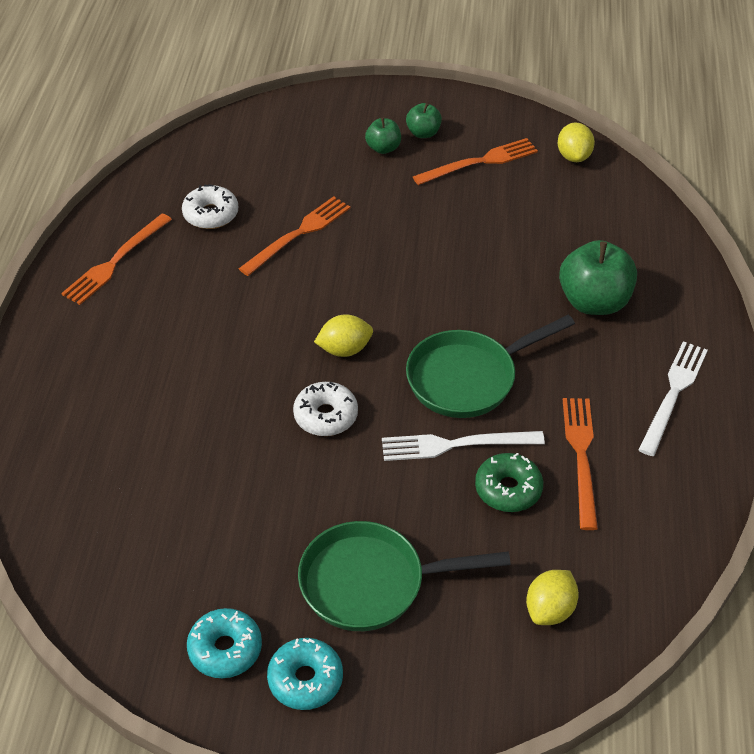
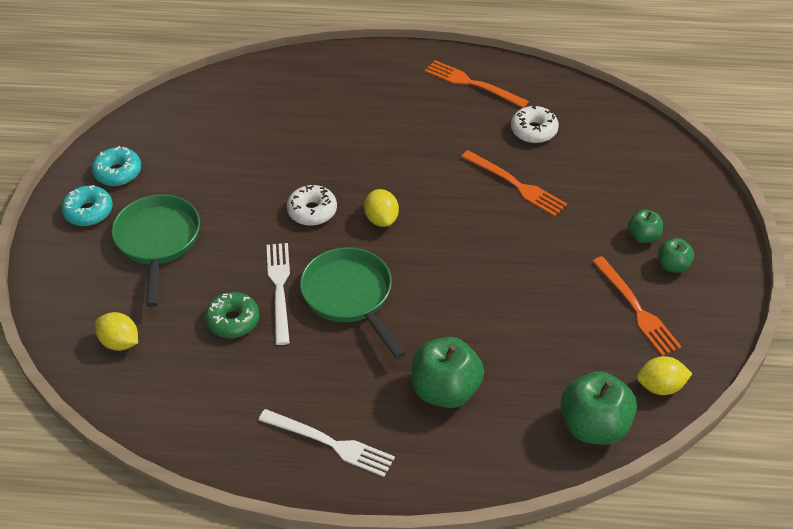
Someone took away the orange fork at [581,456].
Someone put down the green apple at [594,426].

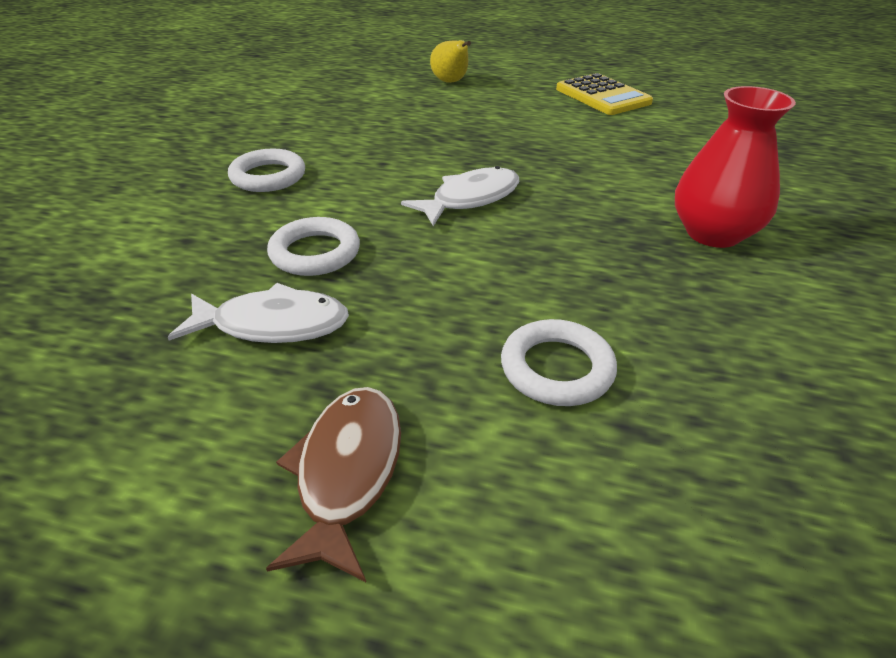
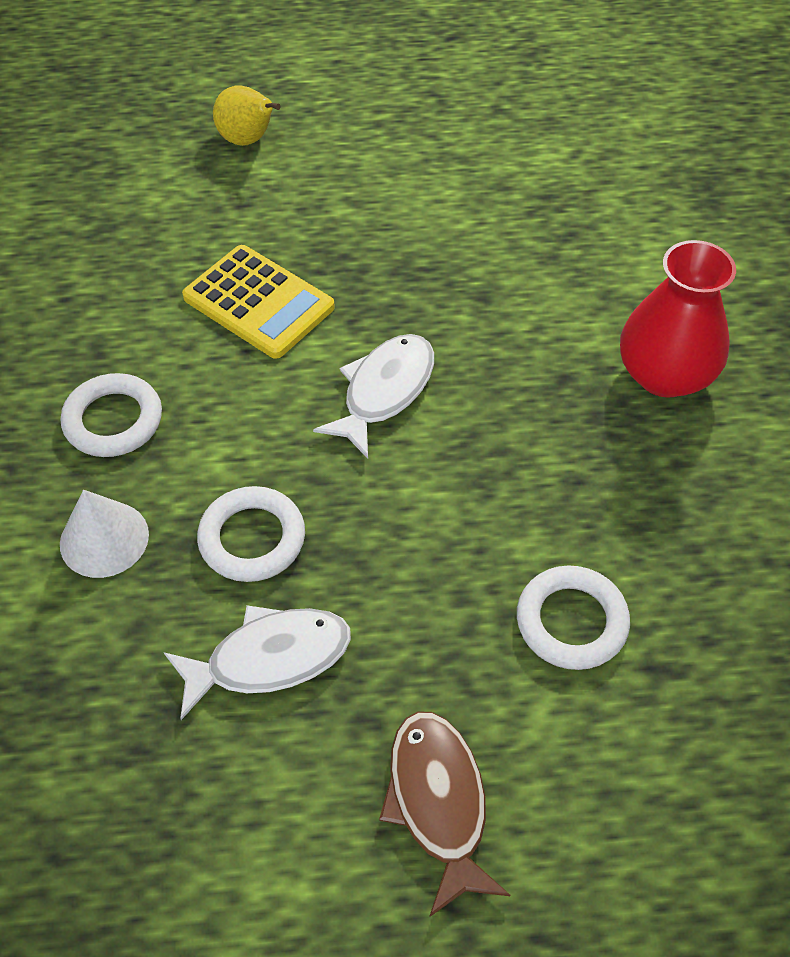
Someone put down the white cone at [104,539].
Someone carried the yellow calculator from [602,96] to [258,302].

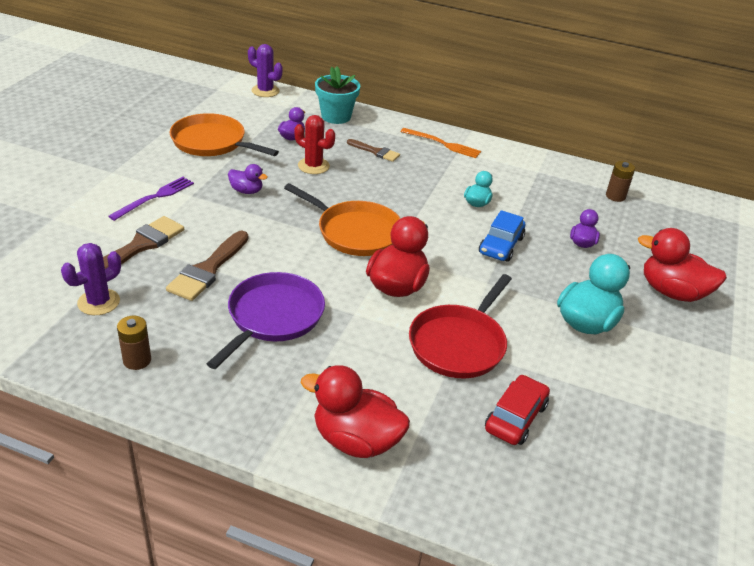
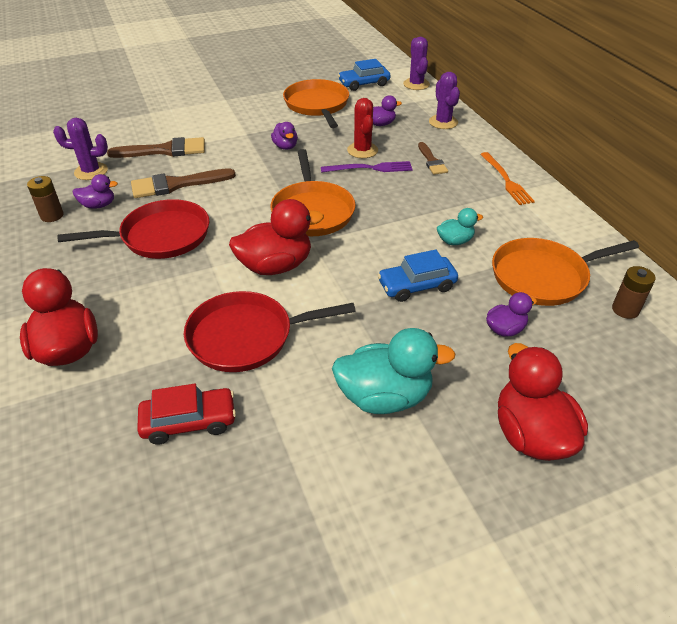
Someone put down the purple duck at [98,205].
Someone put down the blue car at [364,84].
Someone put down the orange pan at [543,277].
Someone carried the purple fork from [154,197] to [369,168].
Someone swapped the turquoise flower pot at [336,116] for the purple cactus at [443,122].
Someone repainted the purple pan at [273,317], which became the red pan at [161,236].

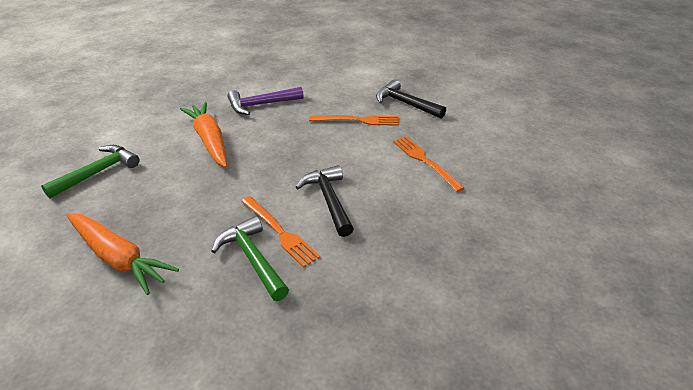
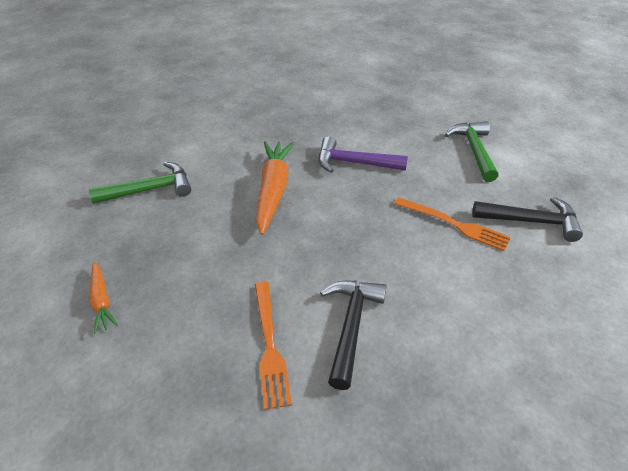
Someone took away the orange fork at [425,161].
Someone carried the green hammer from [252,259] to [474,150].
Someone rotated the black hammer at [405,104] by 120 degrees clockwise.
Someone scaled the orange carrot at [118,258] by 0.53.

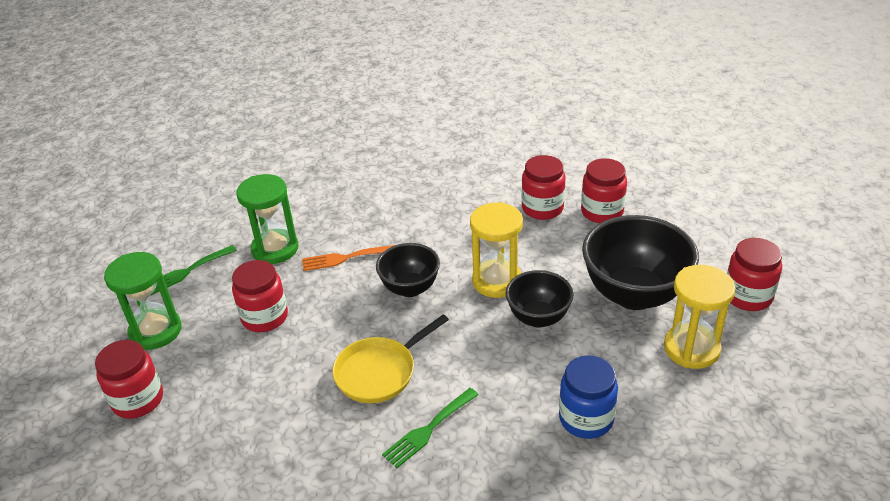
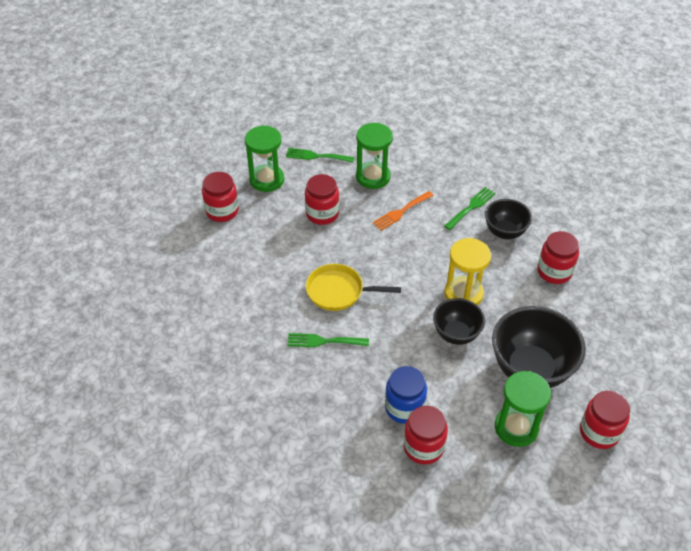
Someone put down the green fork at [471,207].
Someone carried the black bowl from [410,288] to [504,232].
Someone carried the red jar from [602,212] to [423,447].
Someone repainted the yellow hourglass at [691,348], which became the green hourglass at [516,427].
Someone rotated the orange fork at [345,258] by 75 degrees counterclockwise.

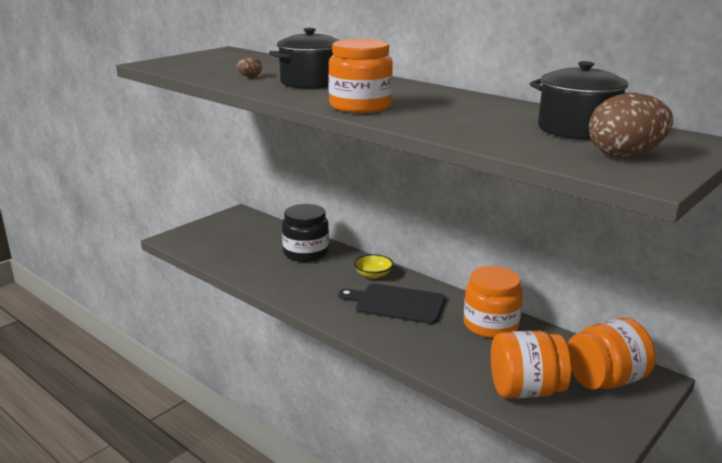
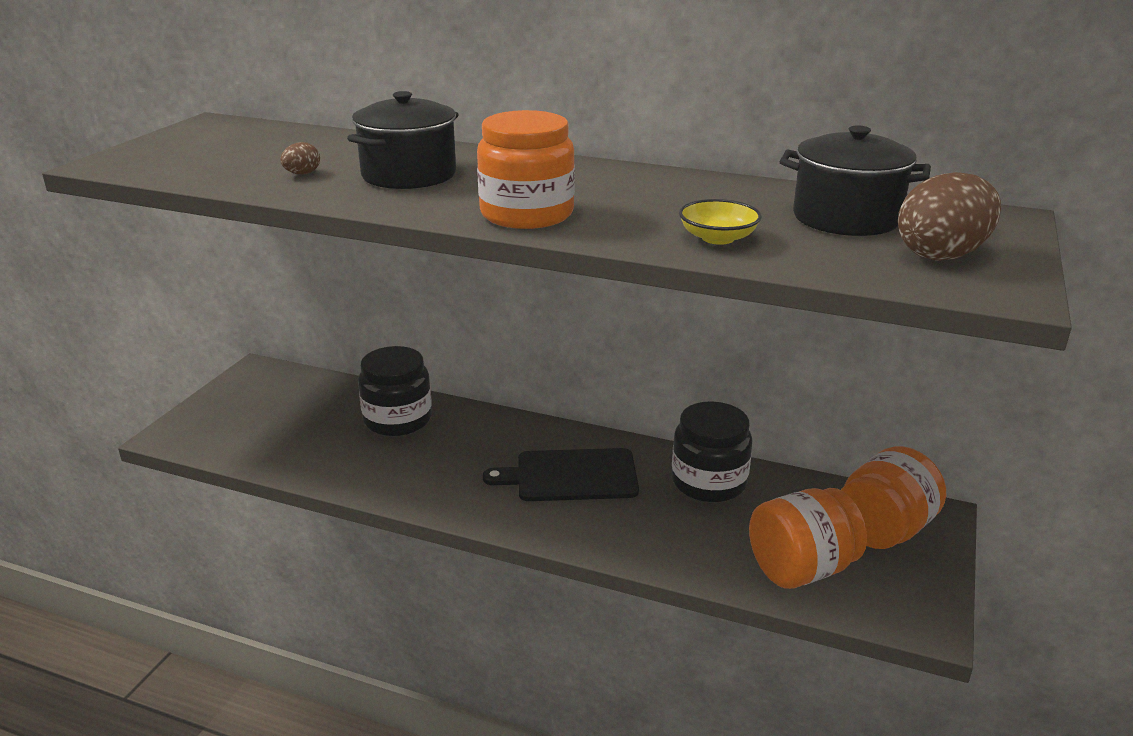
Someone carried the yellow bowl from [373,274] to [718,238].
Someone repainted the orange jar at [490,325], which became the black jar at [709,482].

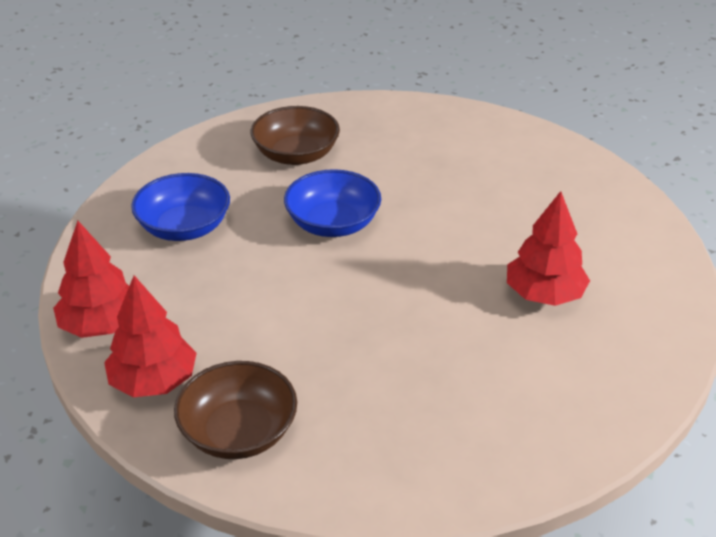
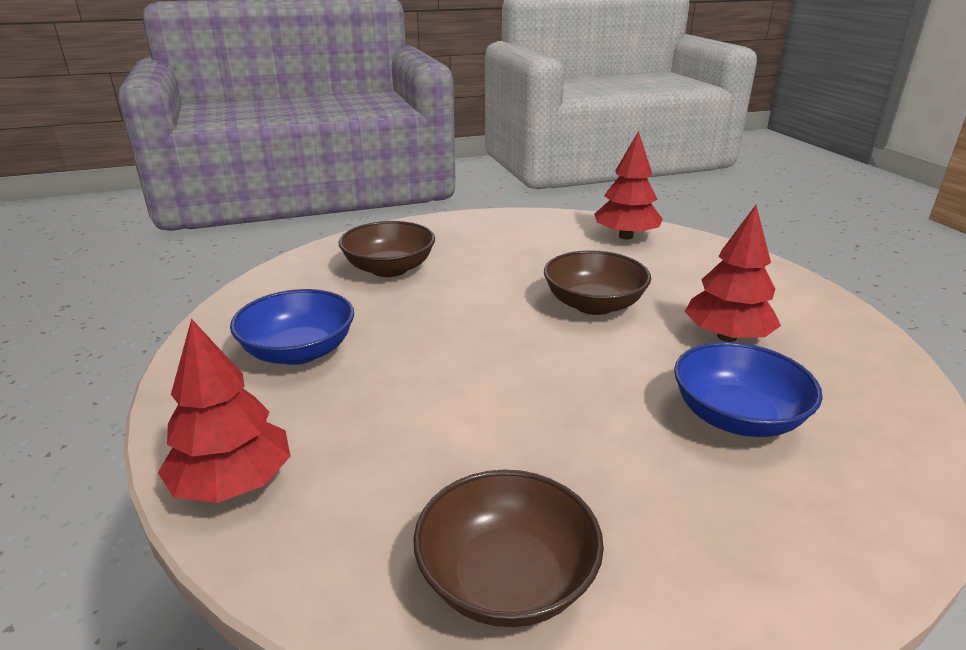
Someone put down the brown bowl at [593,304].
Someone carried the red tree from [153,381] to [626,236].
Someone carried the blue bowl from [333,224] to [737,417].

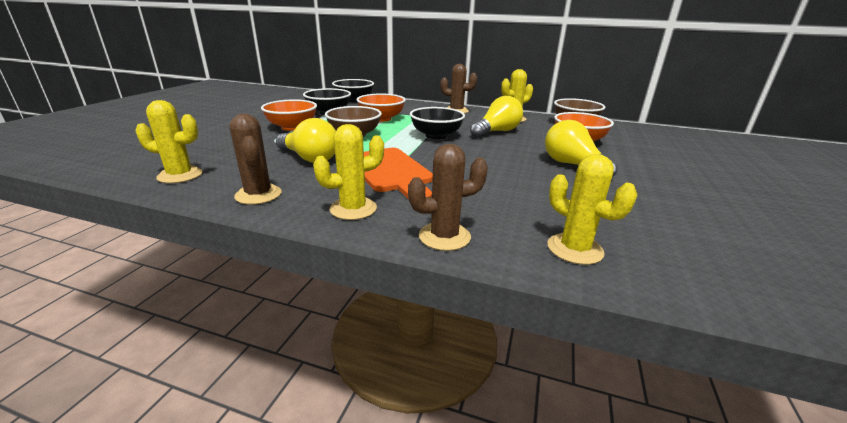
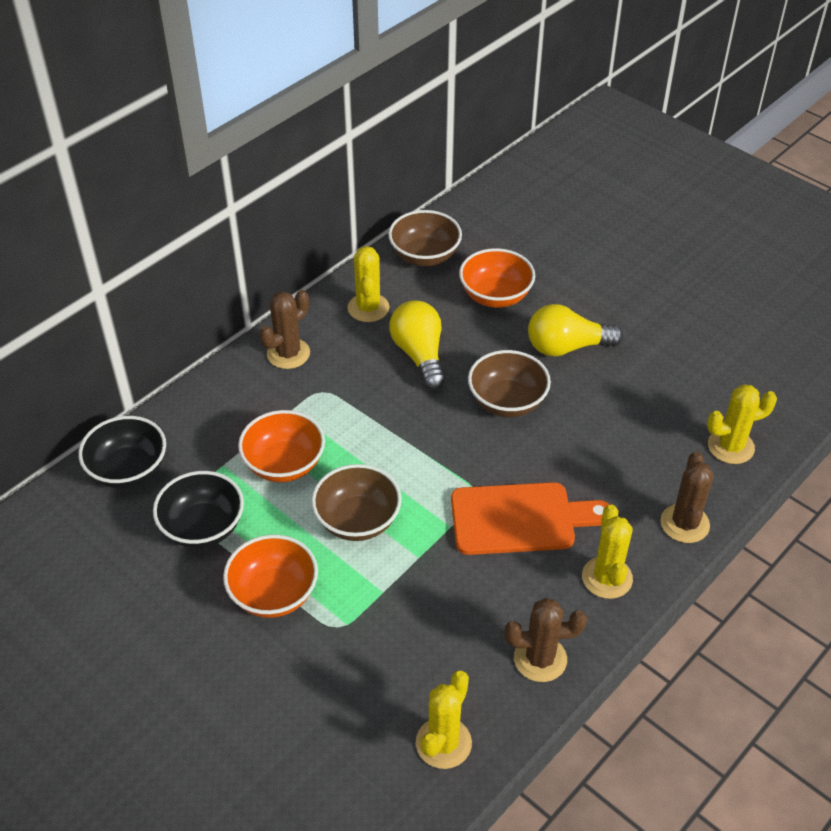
Someone took away the yellow light bulb at [309,158].
Someone took away the black bowl at [436,136].
Someone put down the brown bowl at [507,402].

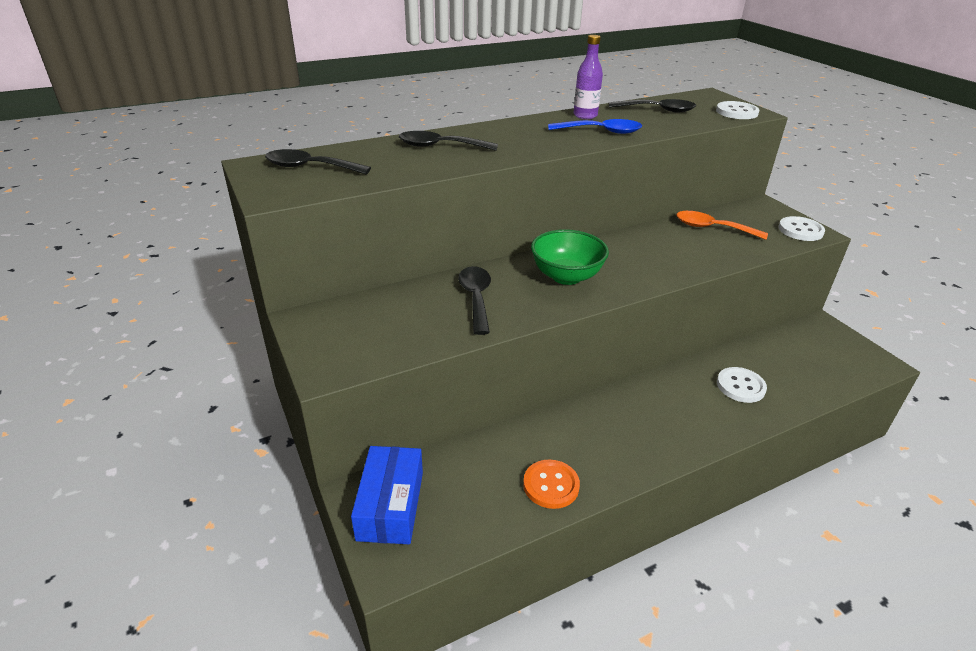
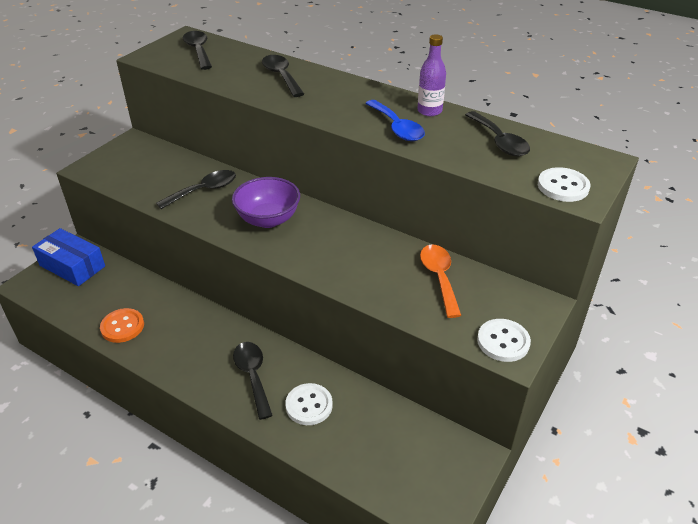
Someone put down the black spoon at [253,376].
Someone repainted the green bowl at [566,276], which became the purple bowl at [268,219].
Someone rotated the blue box at [390,505] by 60 degrees clockwise.

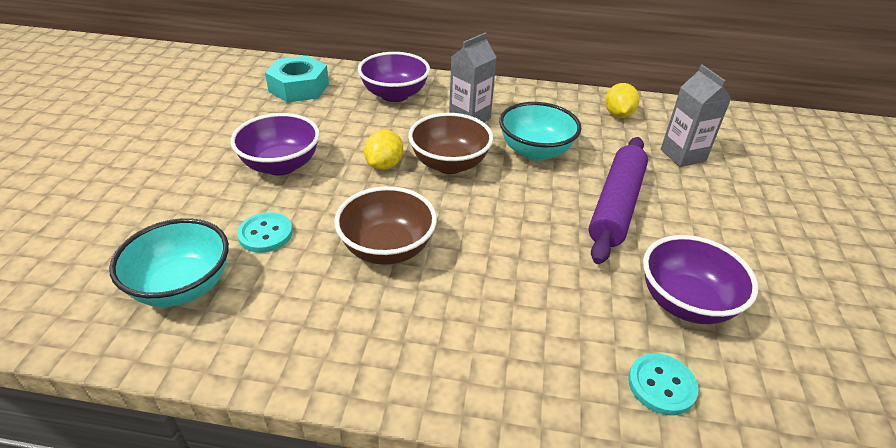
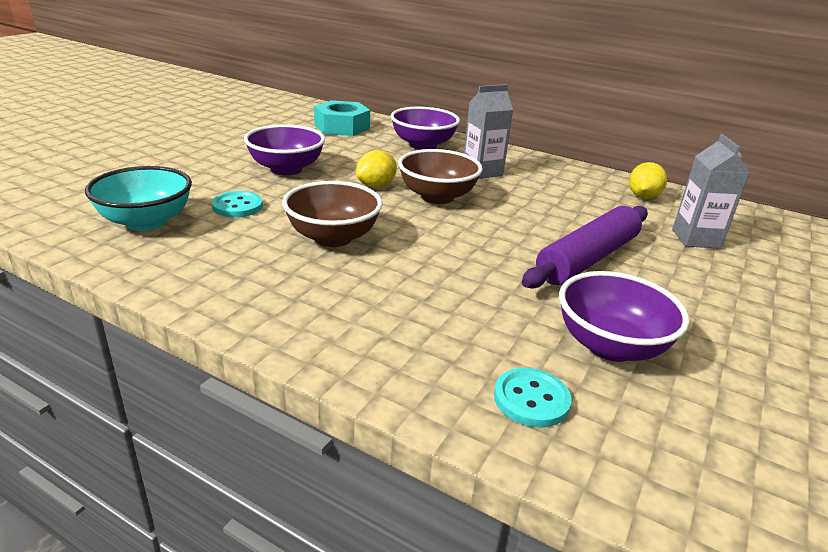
Someone took away the turquoise bowl at [535,151].

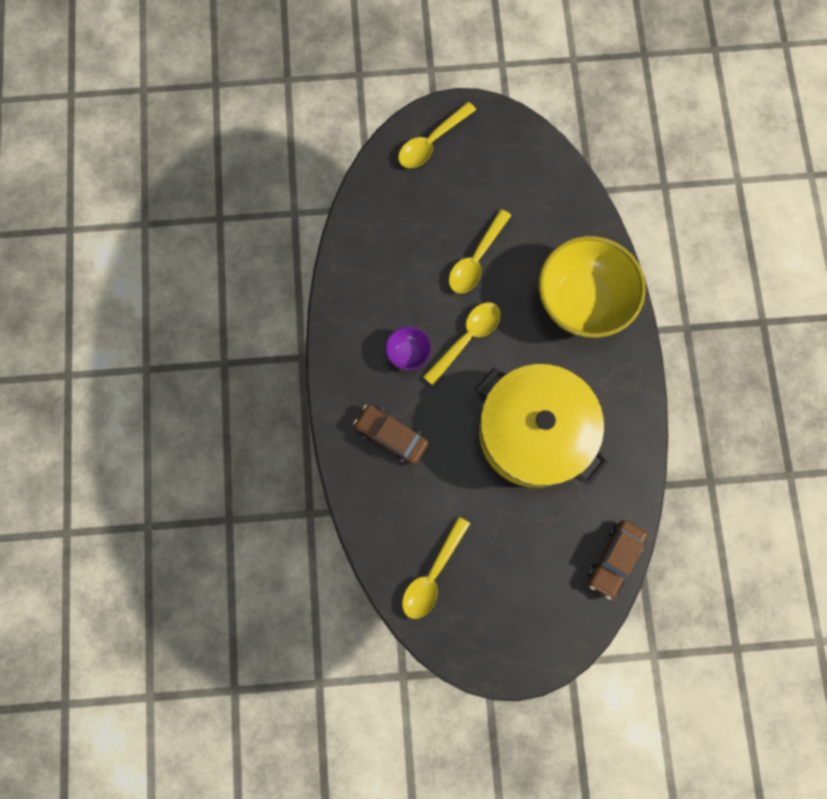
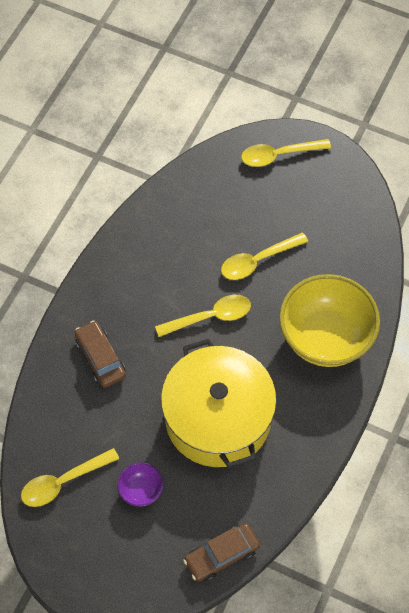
Someone carried the purple bowl from [408,353] to [141,490].

